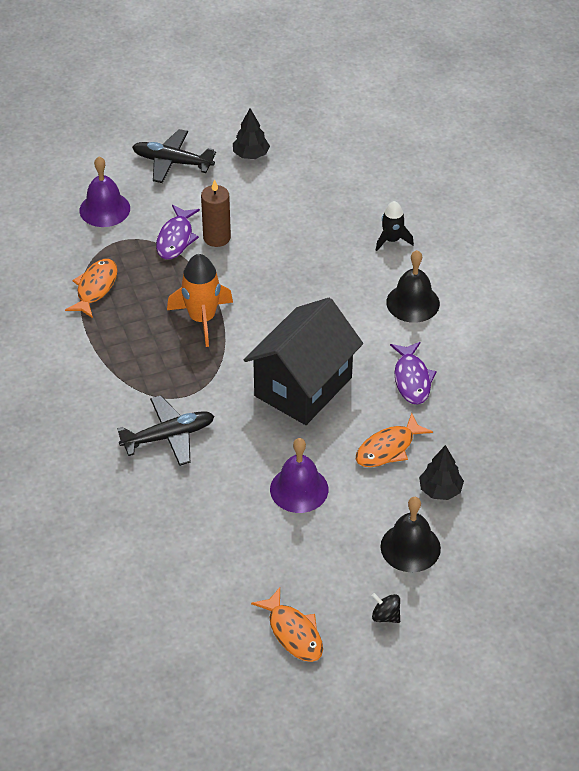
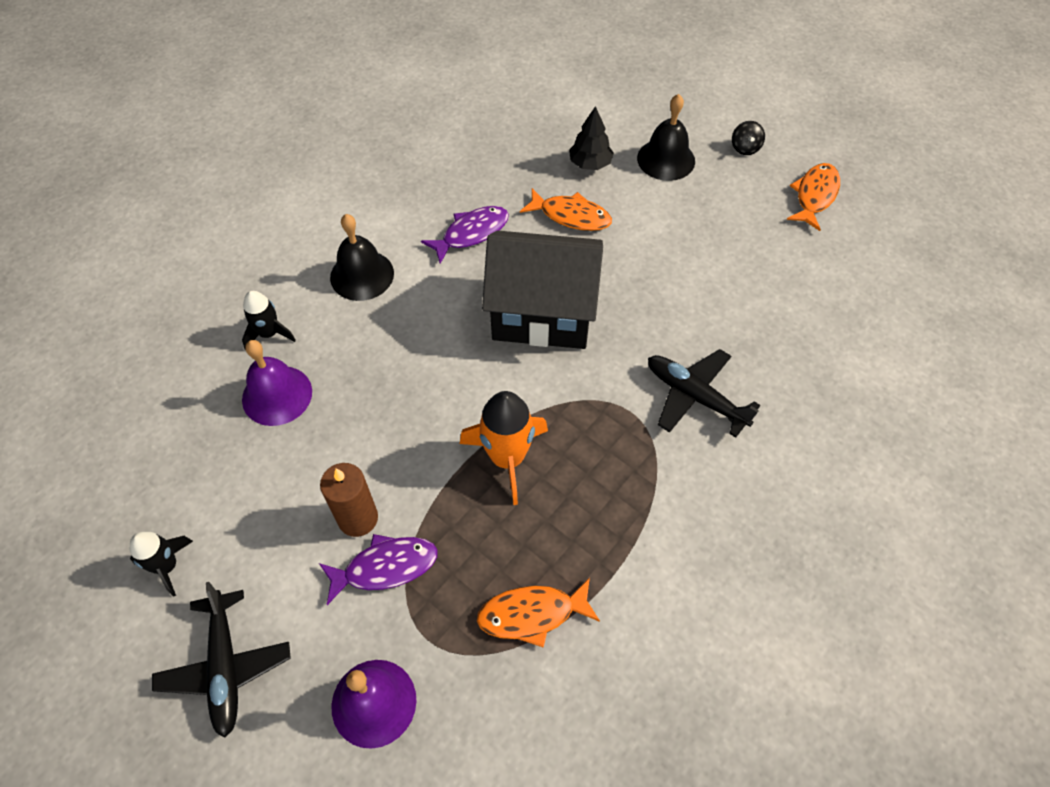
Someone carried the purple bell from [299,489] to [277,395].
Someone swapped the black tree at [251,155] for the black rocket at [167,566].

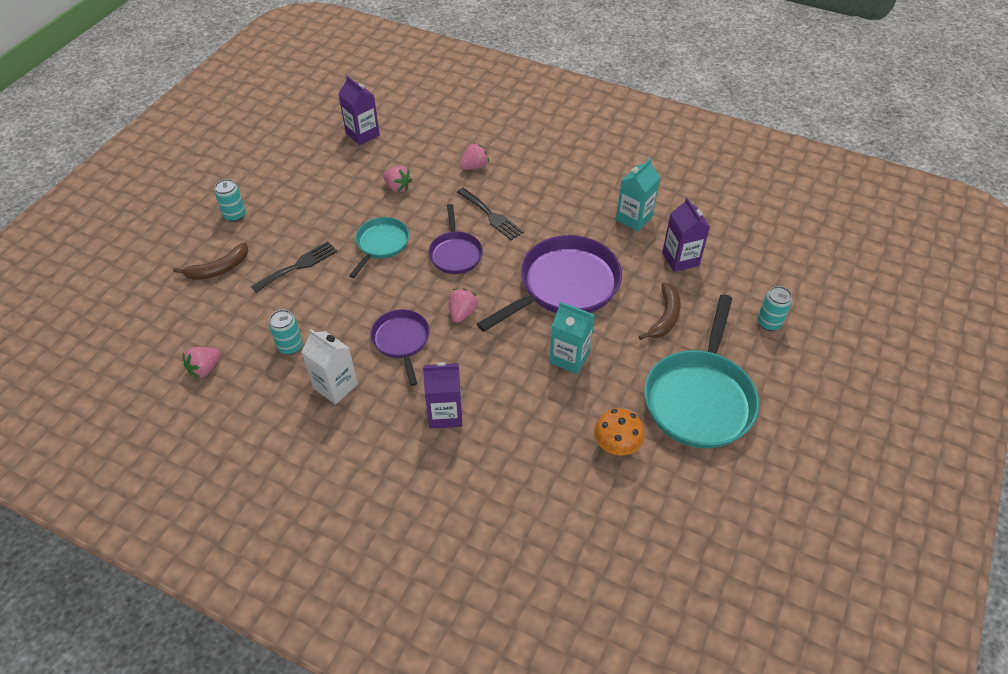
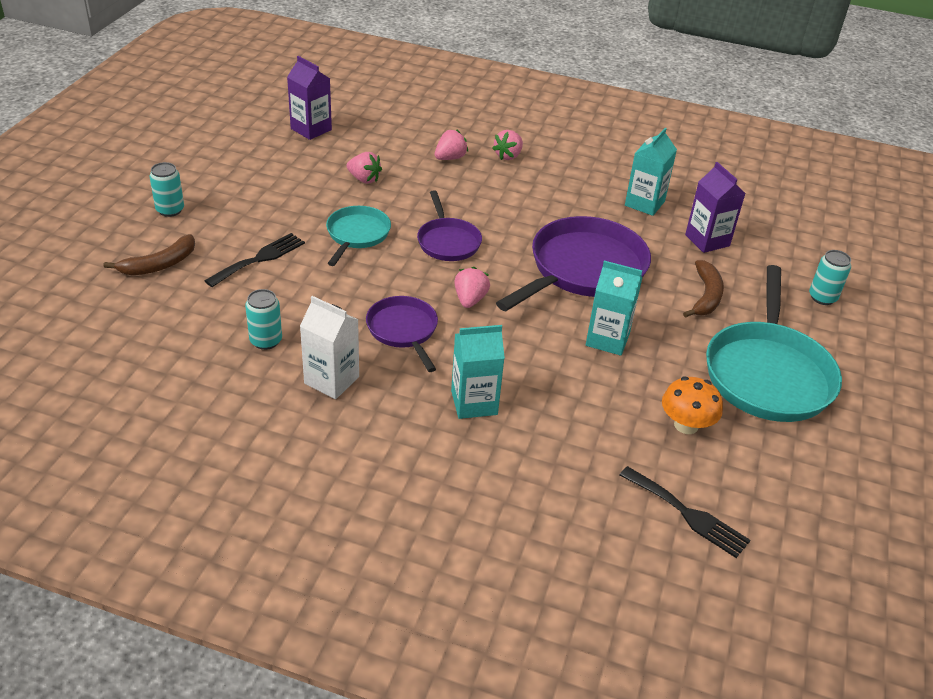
Someone carried the pink strawberry from [205,369] to [508,156].
Someone carried the black fork from [491,216] to [687,514].
Someone repainted the purple carton at [445,414], which became the turquoise carton at [474,402].

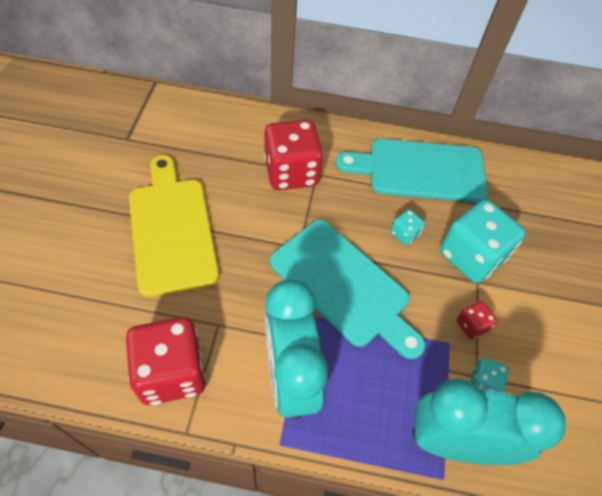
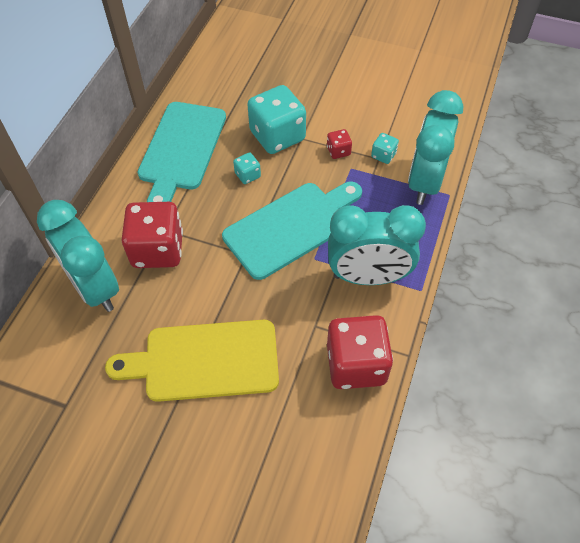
Someone put down the turquoise clock at [95,287].

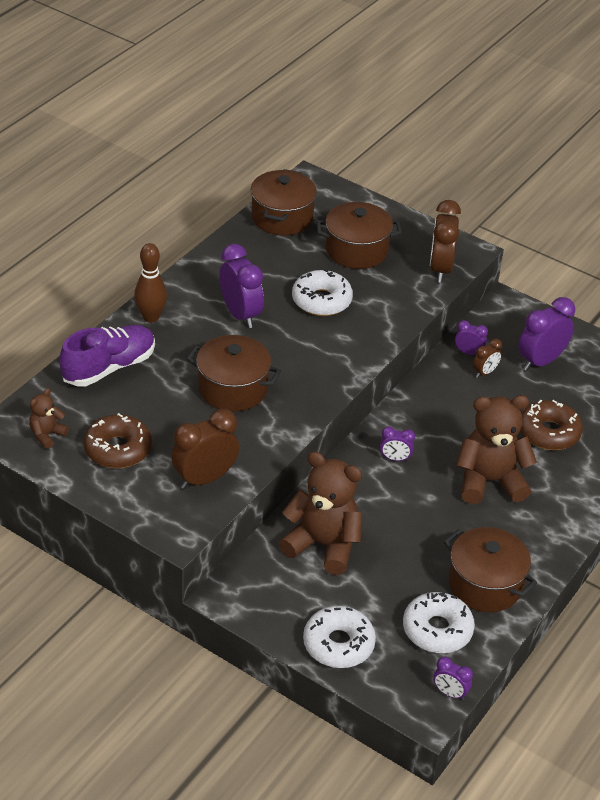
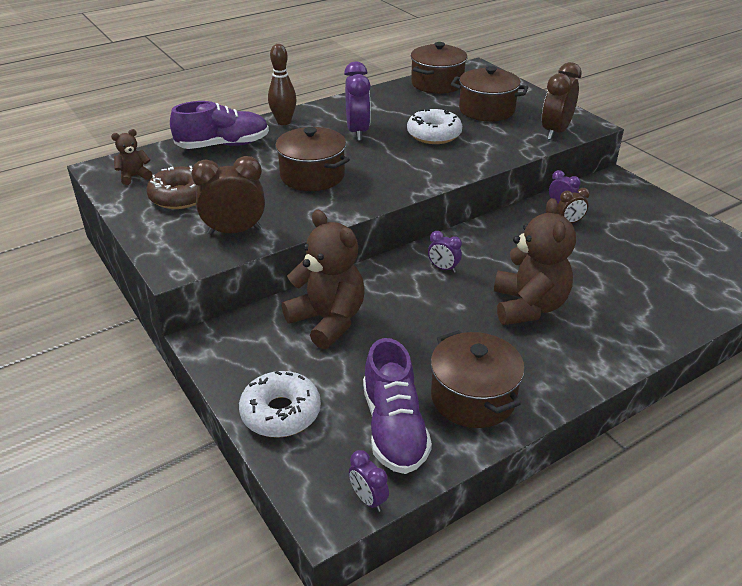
Someone took away the purple clock at [540,361].
Someone took away the brown donut at [549,432].
Someone swapped the white donut at [437,630] for the purple shoe at [394,428].
Someone rotated the brown teddy bear at [489,481] by 75 degrees clockwise.

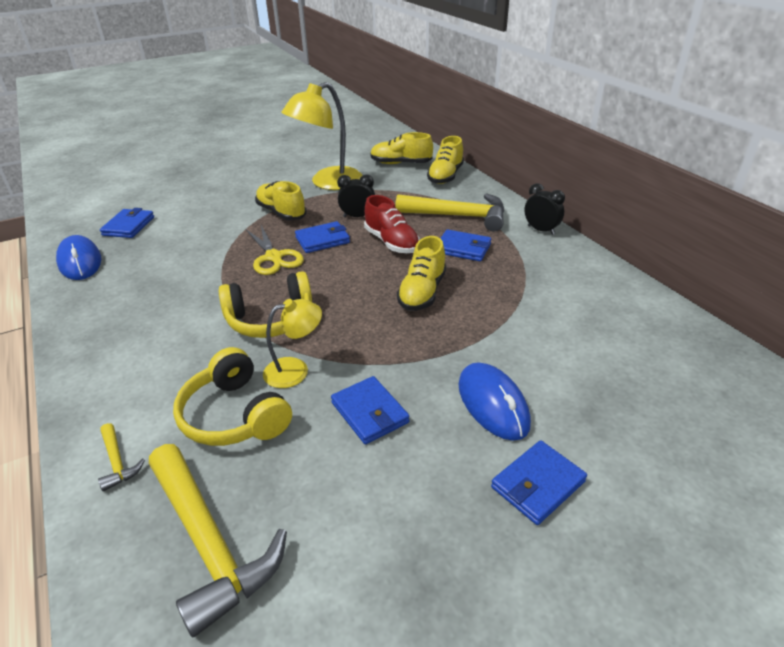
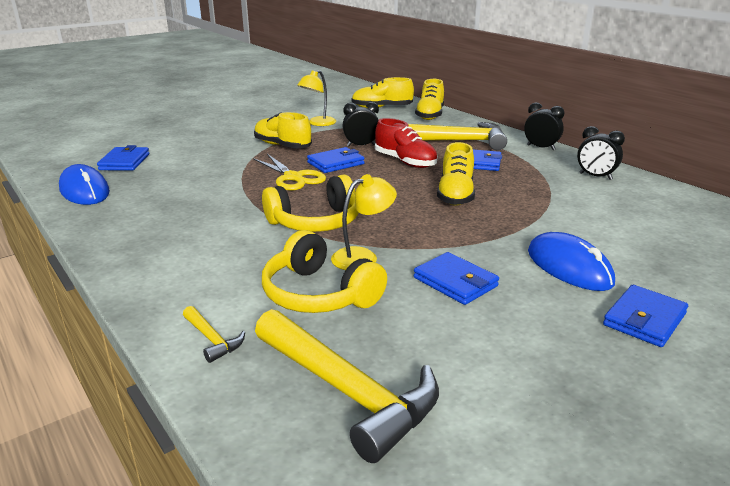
Someone put down the black clock at [595,176].
Someone scaled the yellow lamp at [328,183] by 0.55.

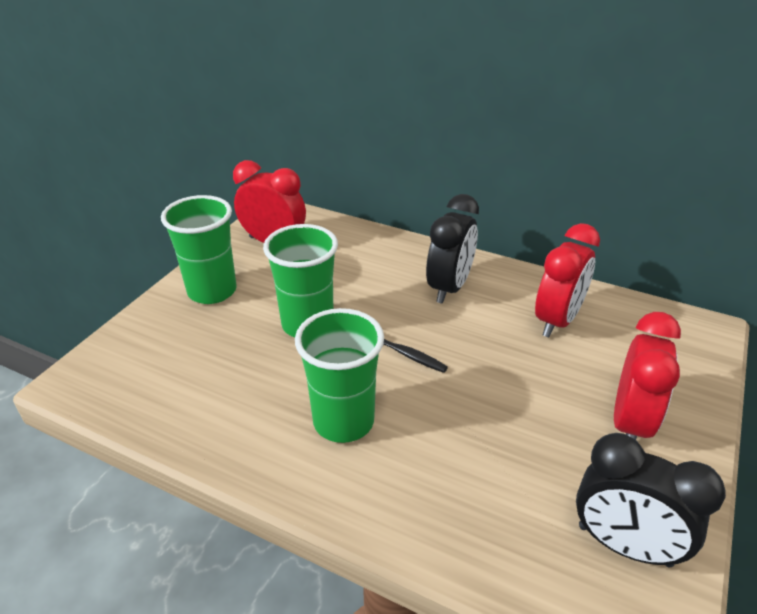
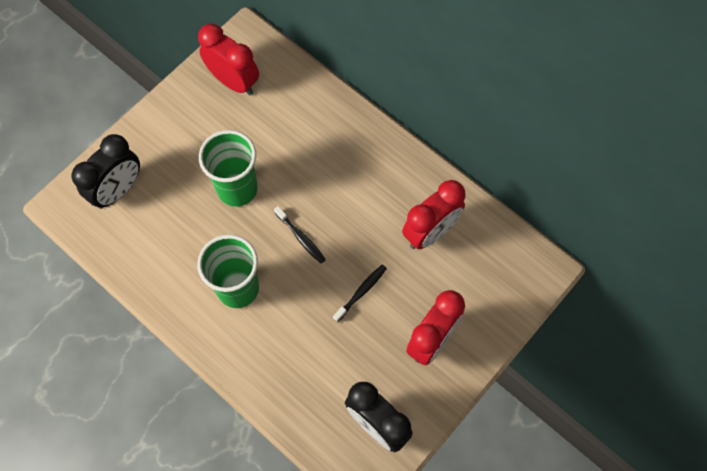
Someone took away the green cup at [212,291].
Someone put down the black toothbrush at [361,292].
Someone carried the black clock from [449,288] to [118,190].

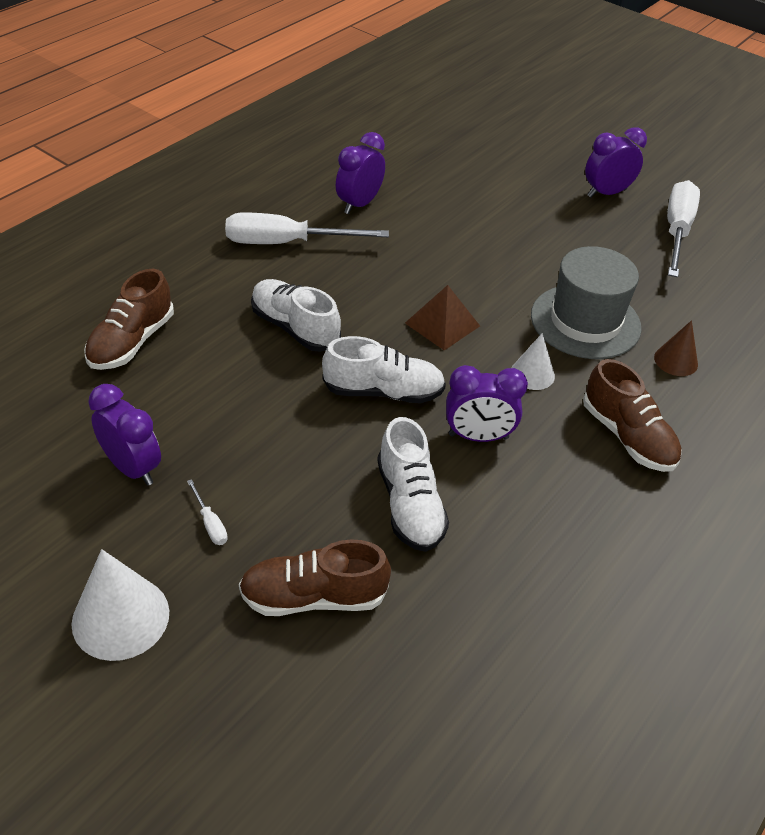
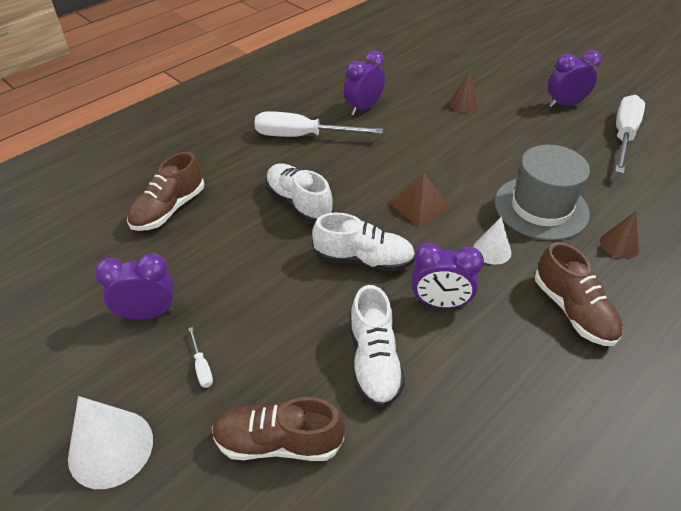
Someone put down the brown cone at [463,104].
Someone rotated the purple clock at [132,468] by 60 degrees counterclockwise.

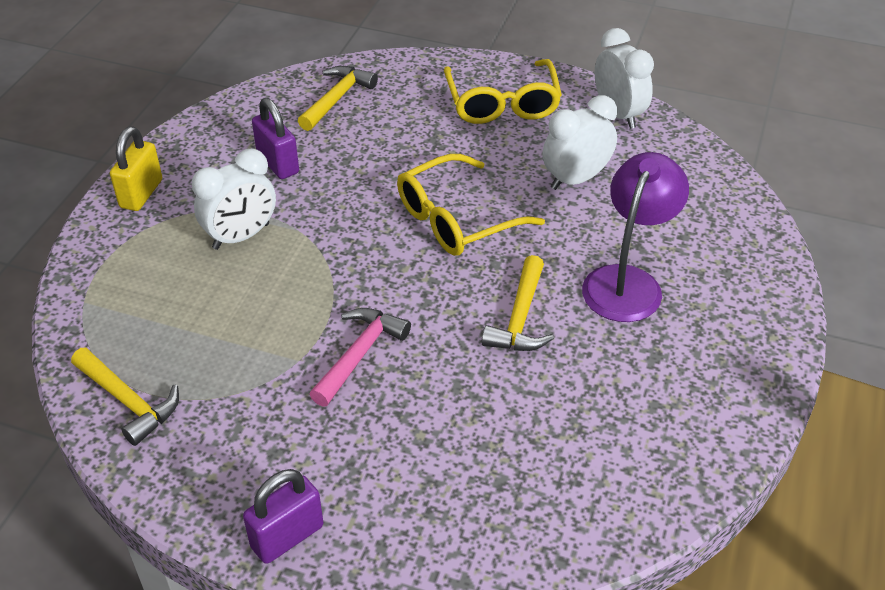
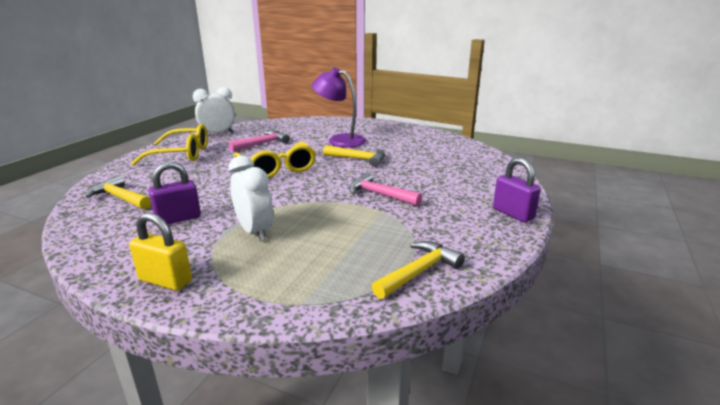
Someone swapped the white clock at [576,179] for the pink hammer at [262,144].

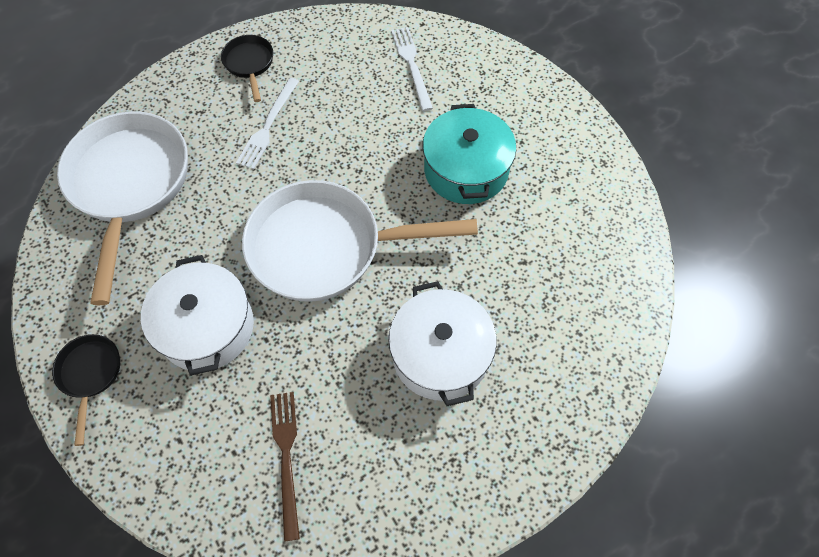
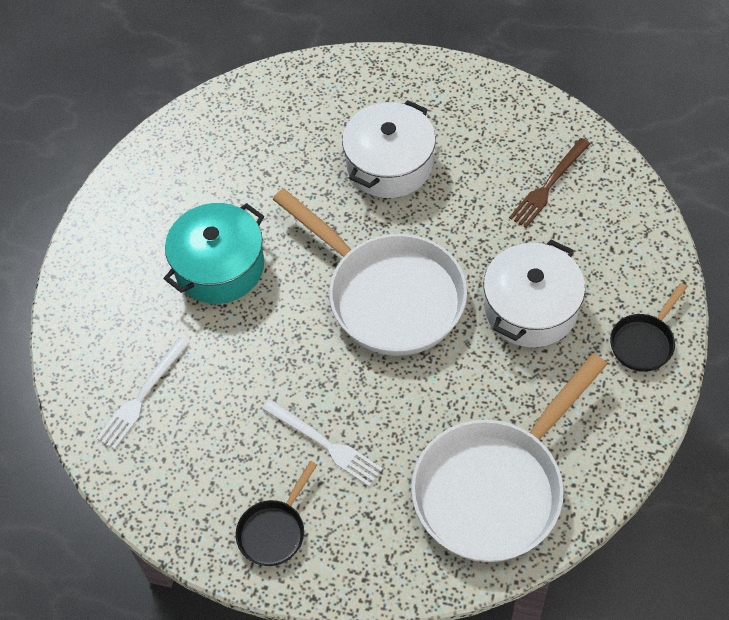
Someone rotated the white fork at [268,126] by 60 degrees clockwise.

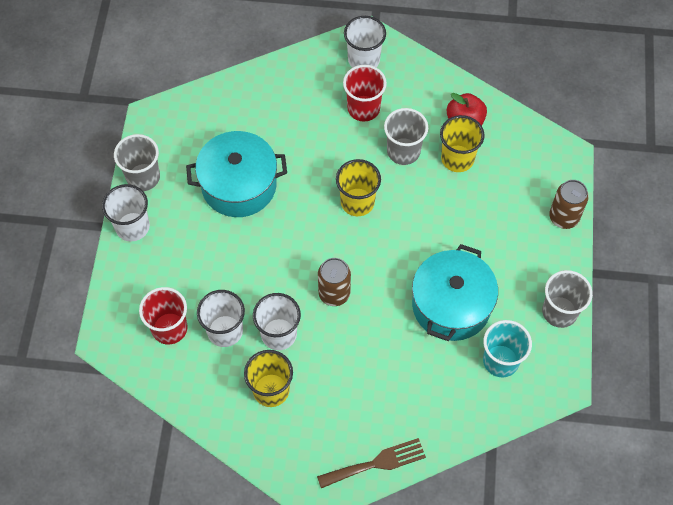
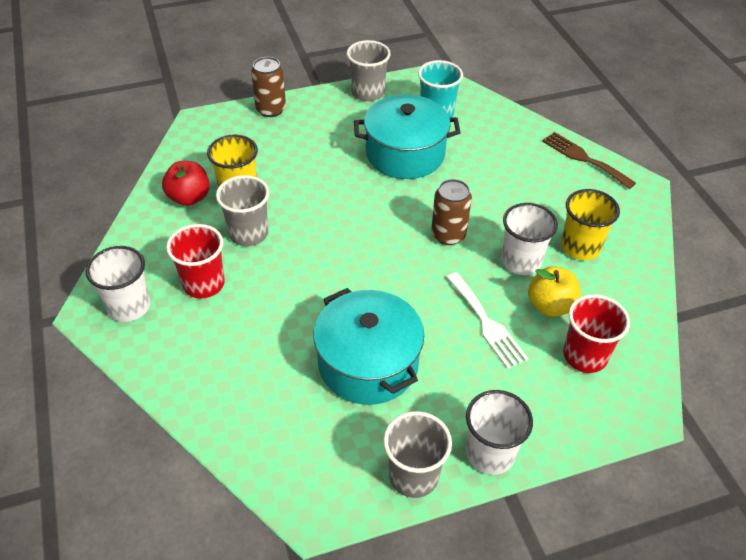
Someone took away the yellow cup at [357,202].
Someone put down the white fork at [486,323].
Someone swapped the white cup at [225,331] for the yellow apple at [550,306].

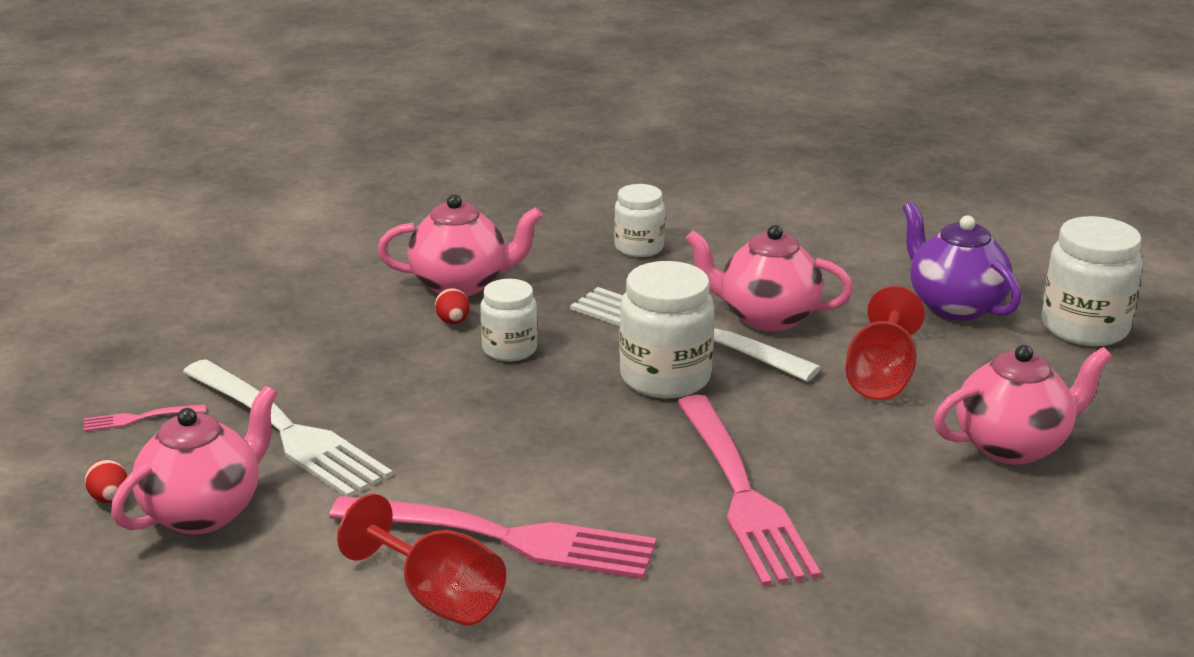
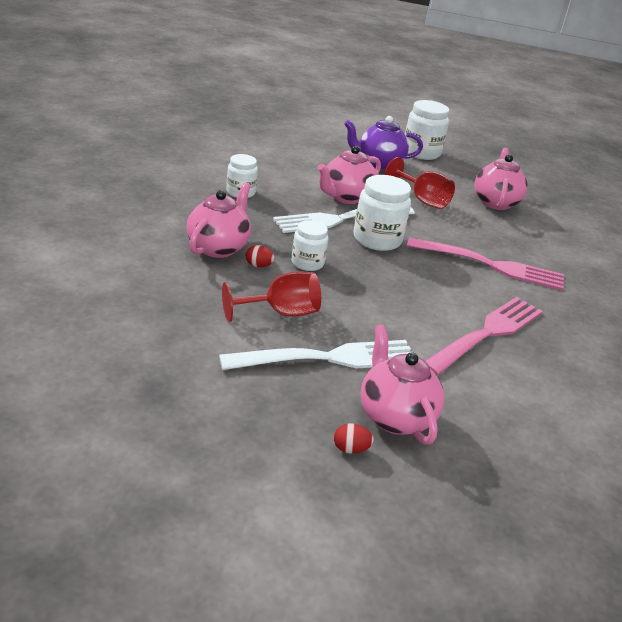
Someone took away the pink fork at [140,418].
Someone carried the red goblet from [437,597] to [281,313].

